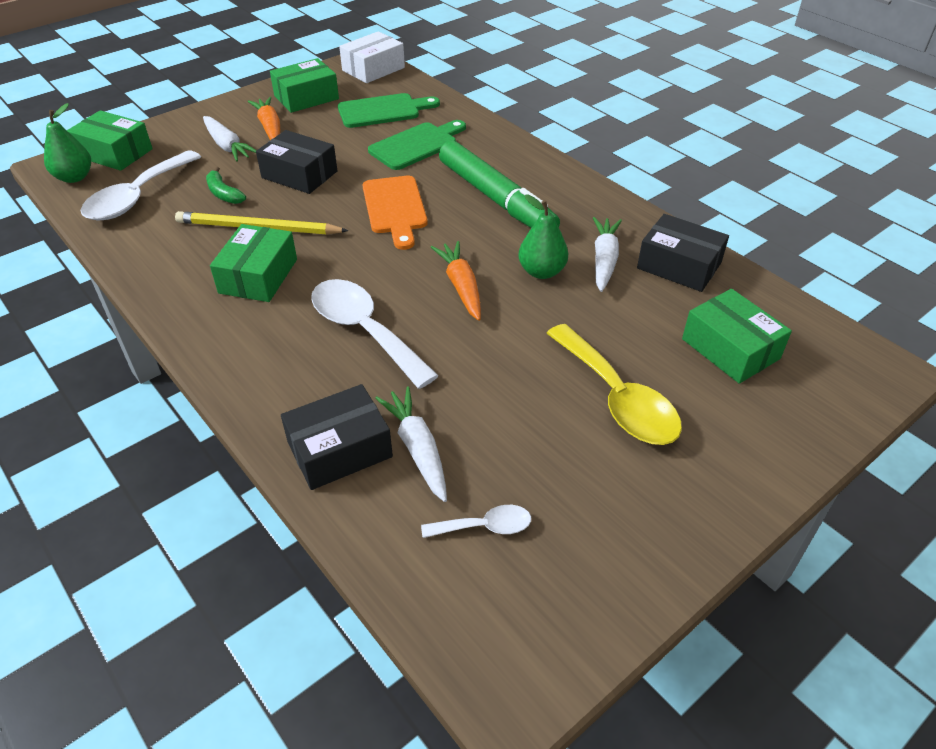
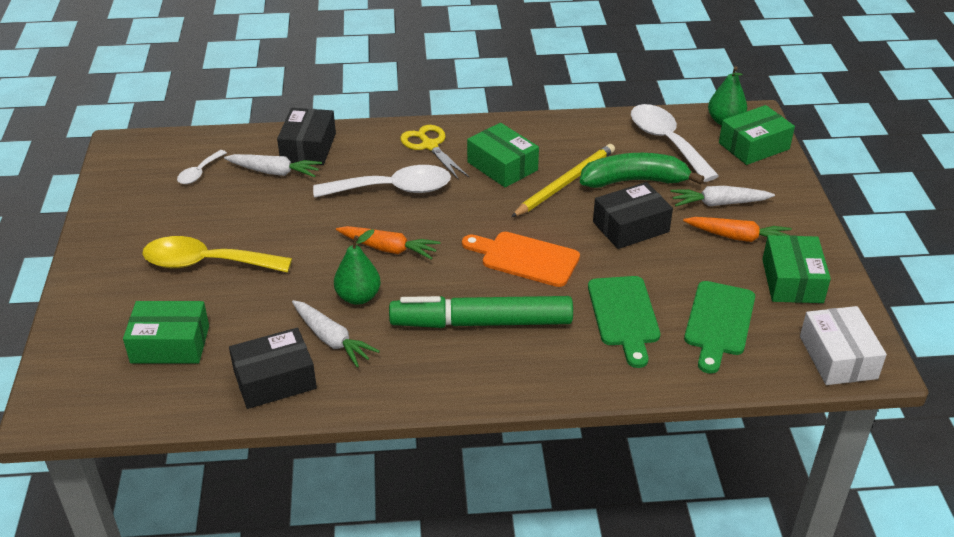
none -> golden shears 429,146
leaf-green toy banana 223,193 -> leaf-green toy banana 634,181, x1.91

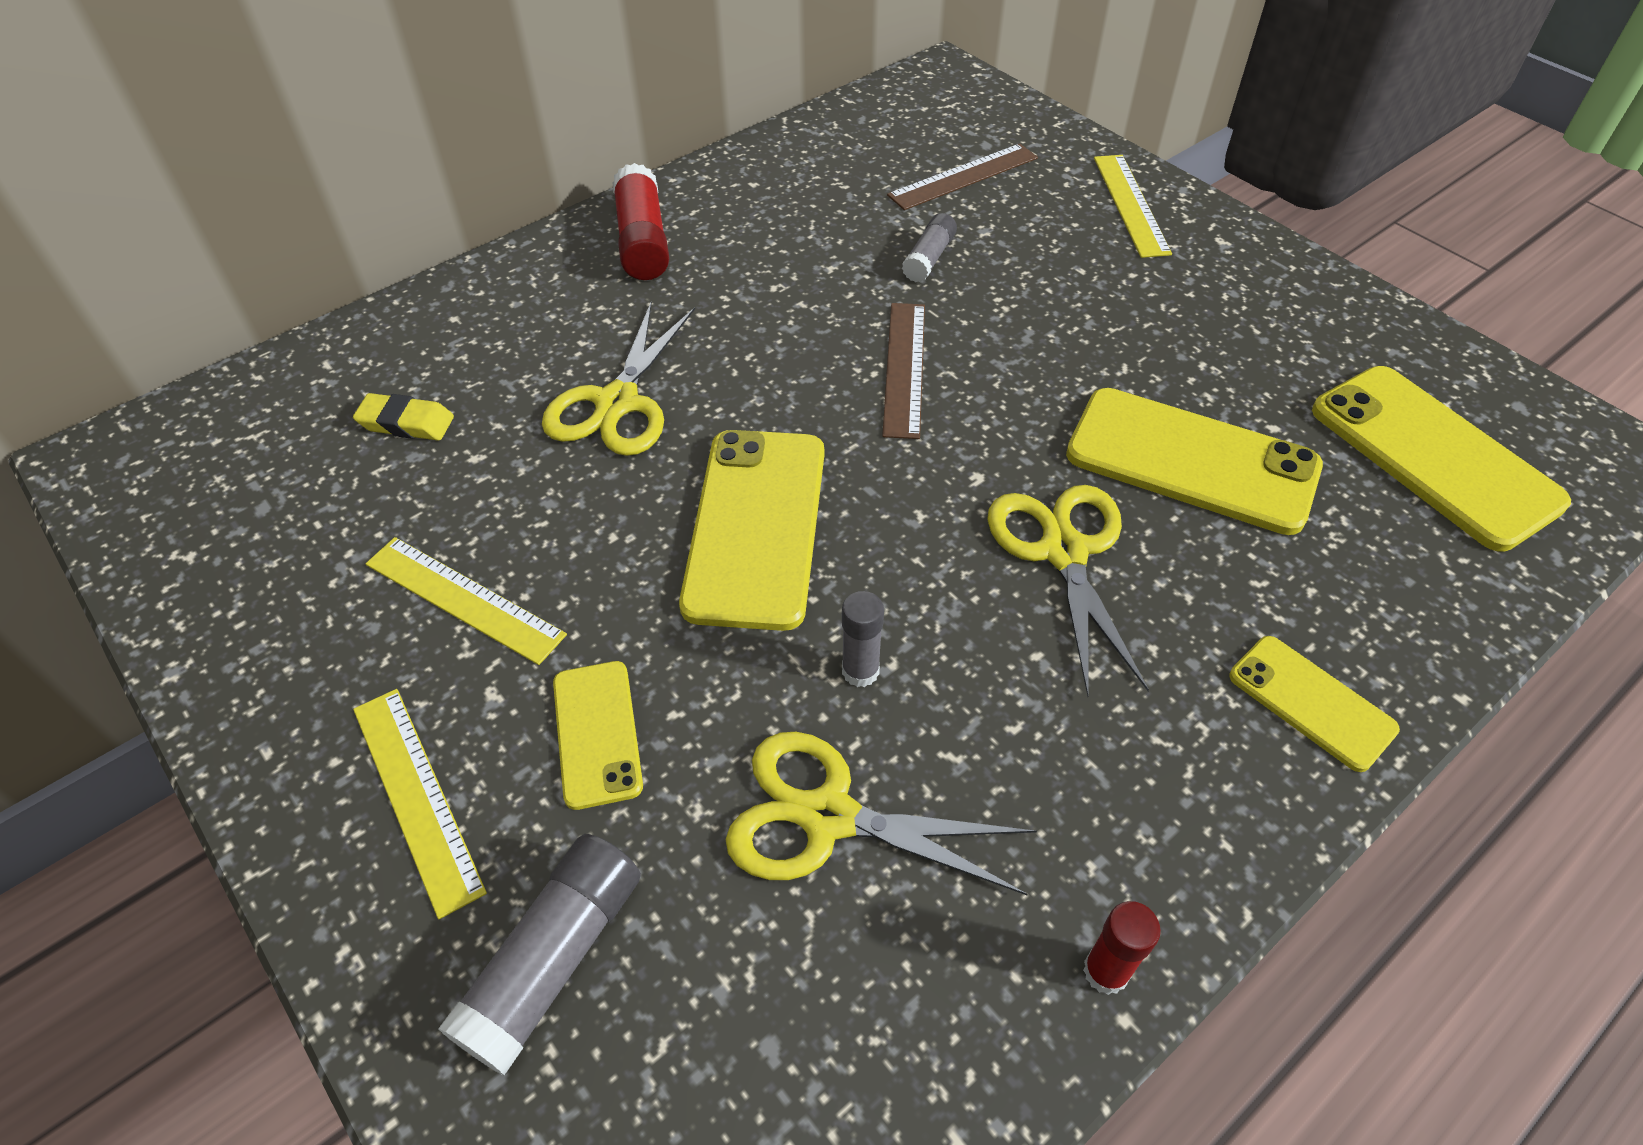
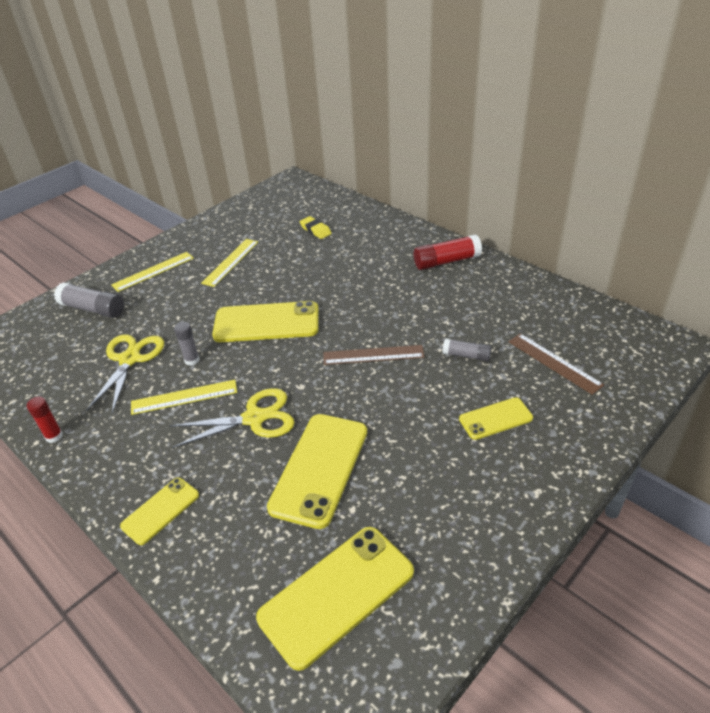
golden straightedge 1130,204 -> golden straightedge 184,397, shifted
golden eraser 406,423 -> golden eraser 315,230, 45 degrees counterclockwise
golden smartphone 597,733 -> golden smartphone 495,419, shifted
golden shears 617,403 -> none

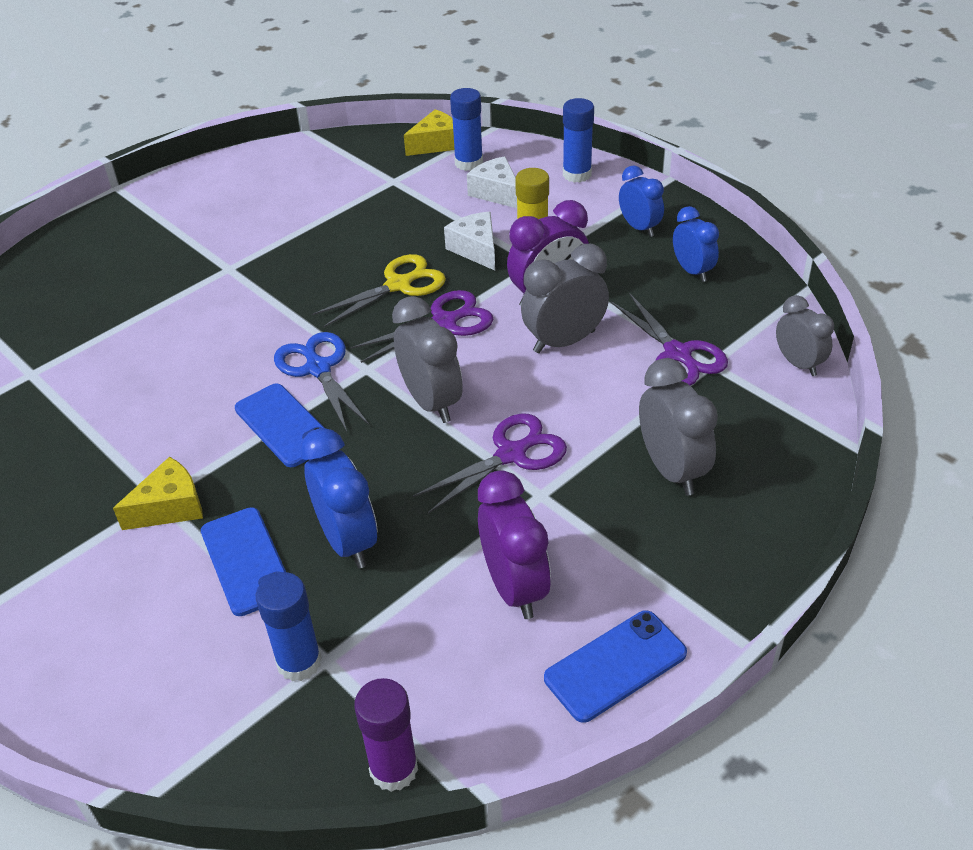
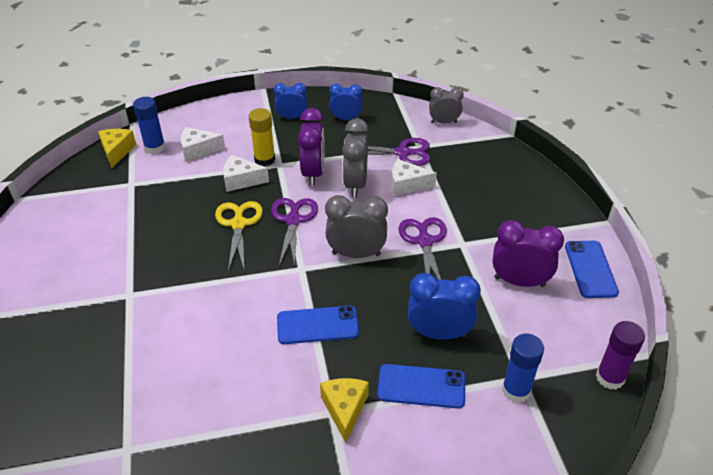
none -> white cheese 407,185
blue shears 318,368 -> none
blue glue stick 577,174 -> none
ash-grey alarm clock 672,470 -> none

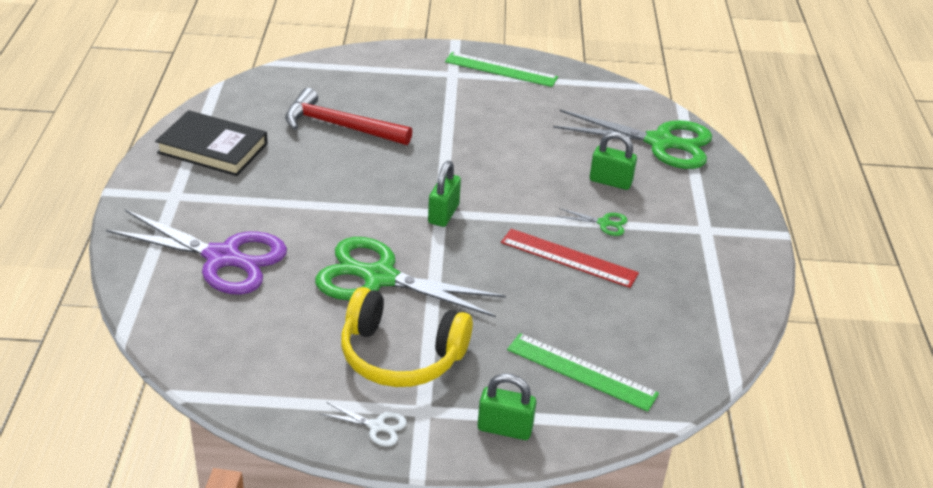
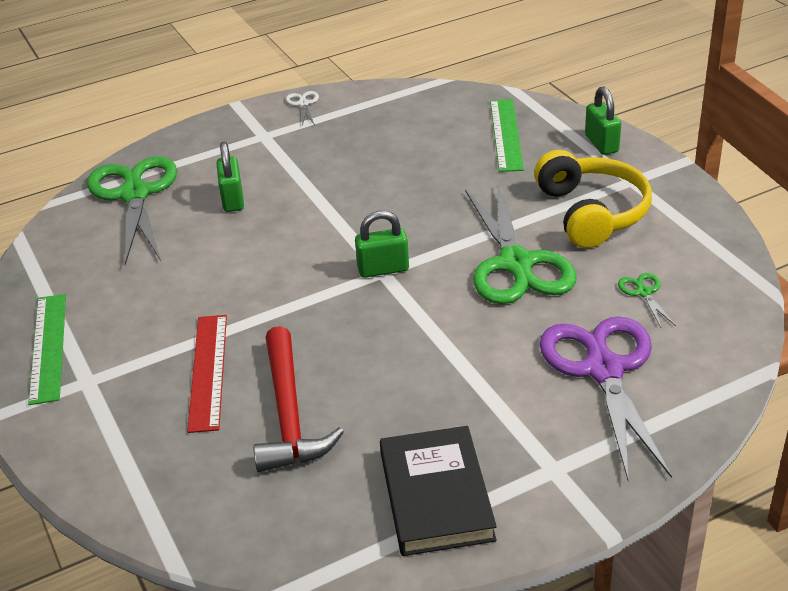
red straightedge 569,258 -> red straightedge 208,371, shifted
white shears 376,426 -> white shears 303,104, shifted
leaf-green shears 604,223 -> leaf-green shears 644,292, shifted

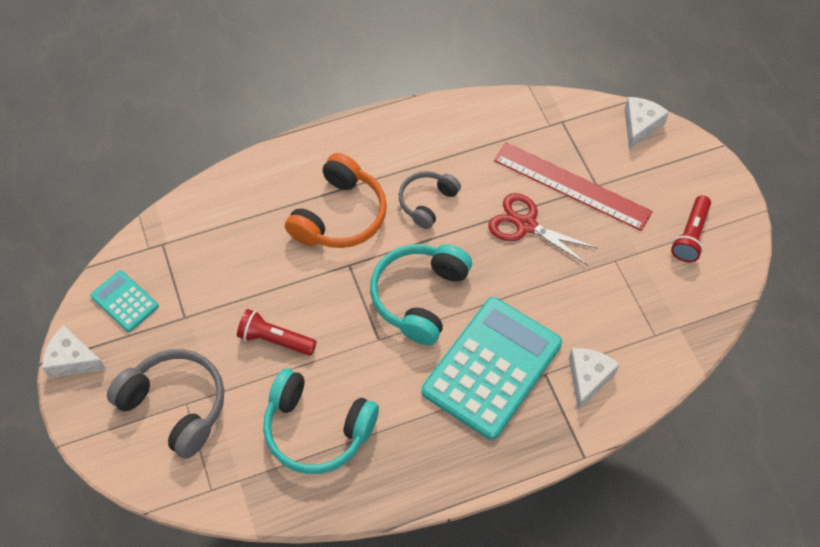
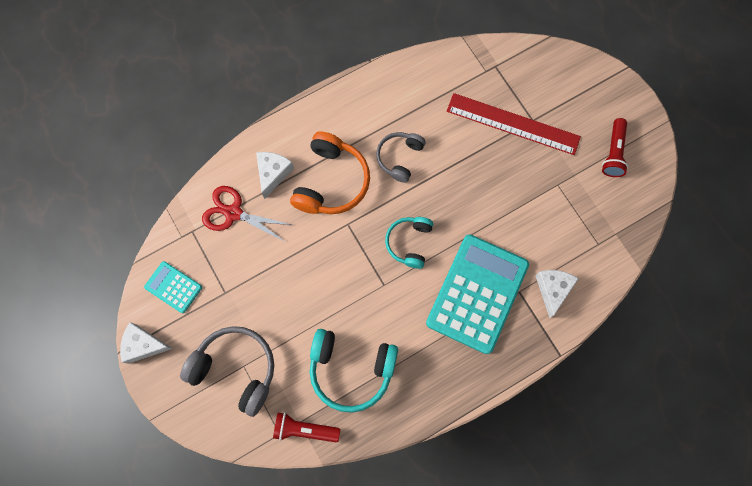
red shears 526,225 -> red shears 233,213, shifted
white cheese 640,126 -> white cheese 273,173, shifted
red torch 275,339 -> red torch 304,429, shifted
aqua headphones 419,297 -> aqua headphones 409,243, x0.62

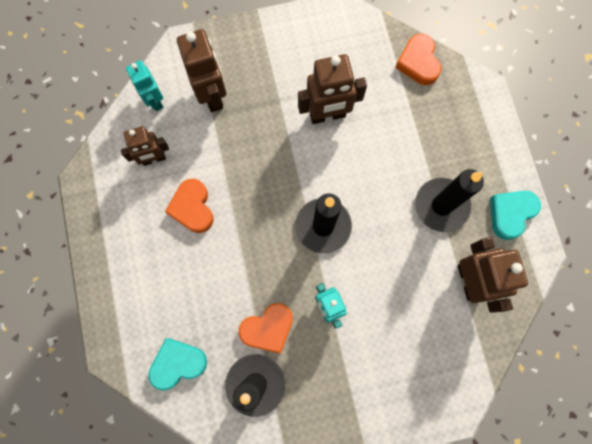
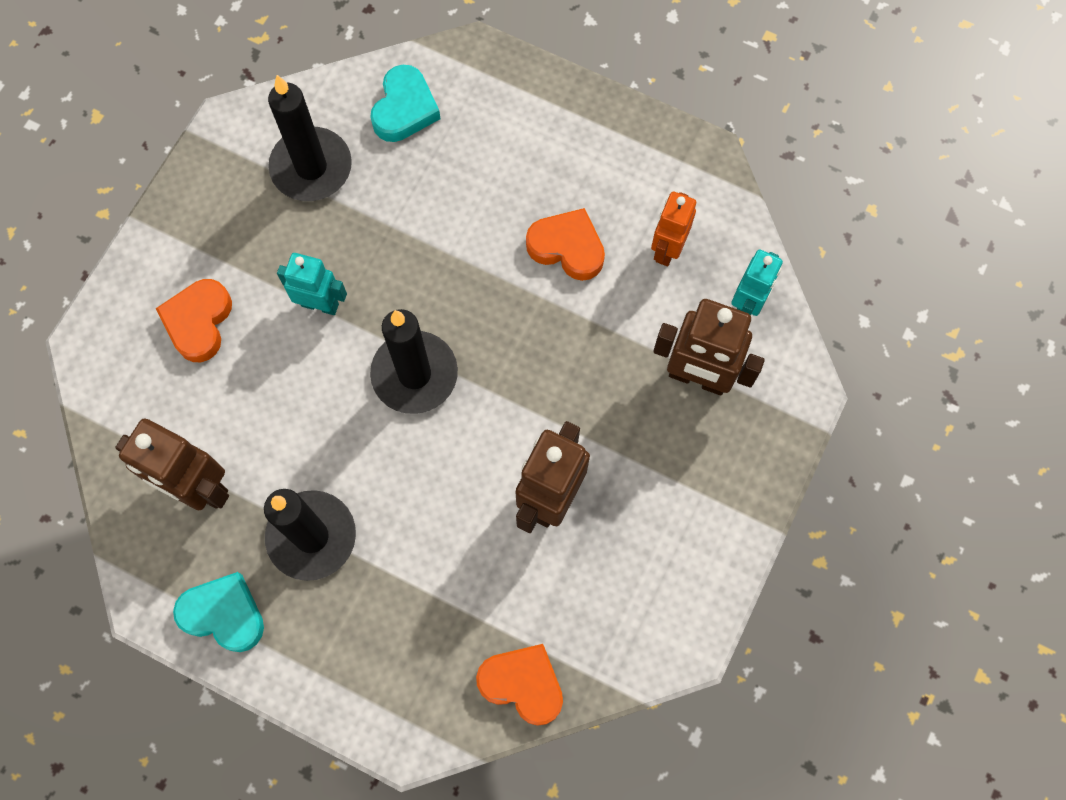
orange-coloured love heart 268,328 -> orange-coloured love heart 199,322, shifted
aqua love heart 510,214 -> aqua love heart 224,614, 60 degrees counterclockwise
brown toy robot 154,159 -> orange-coloured toy robot 667,249
aqua toy robot 154,100 -> aqua toy robot 747,304, 105 degrees clockwise

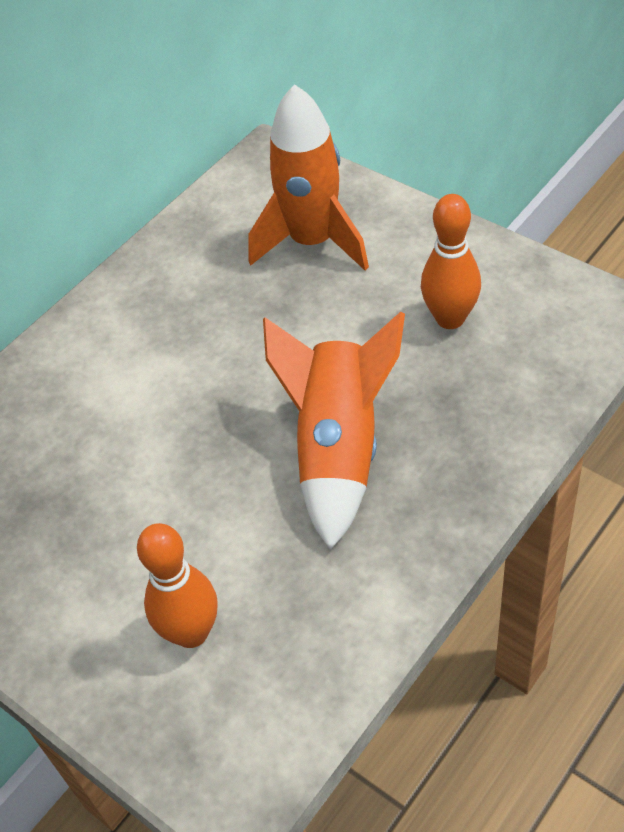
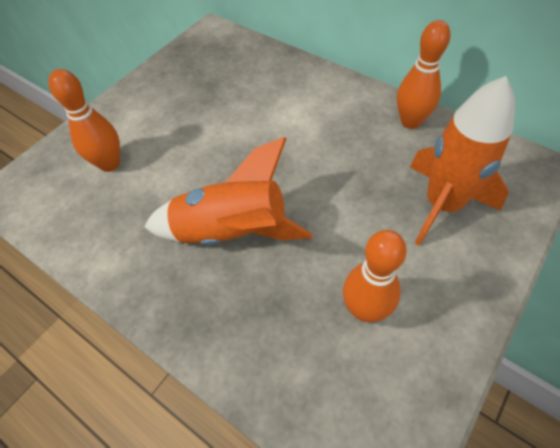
none -> orange-coloured skittle 410,122

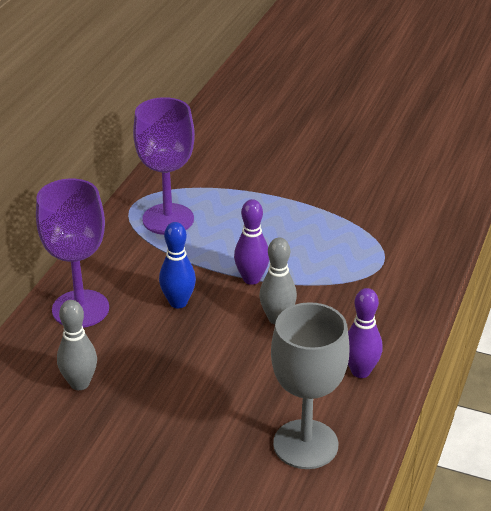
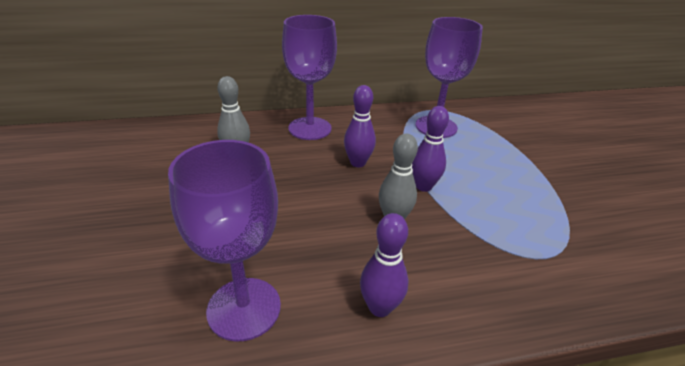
ash-grey goblet 305,444 -> purple goblet 244,308
blue skittle 178,302 -> purple skittle 358,163

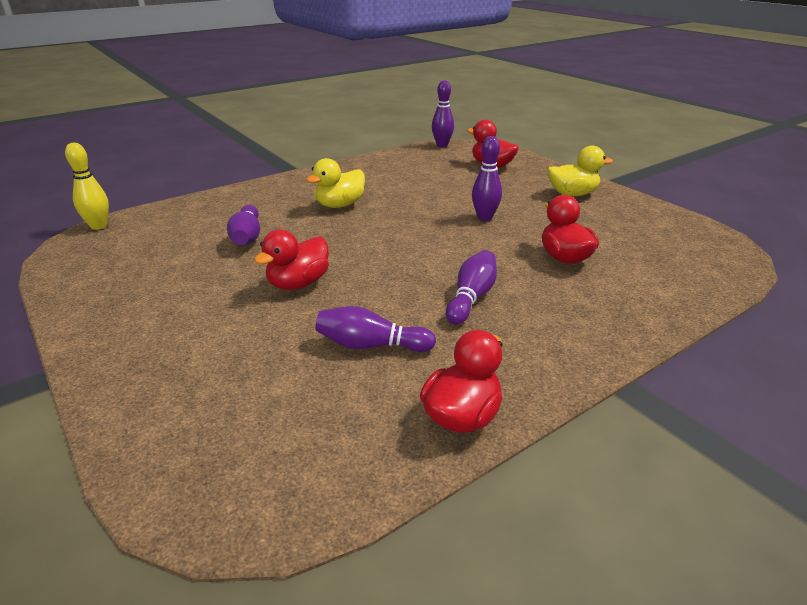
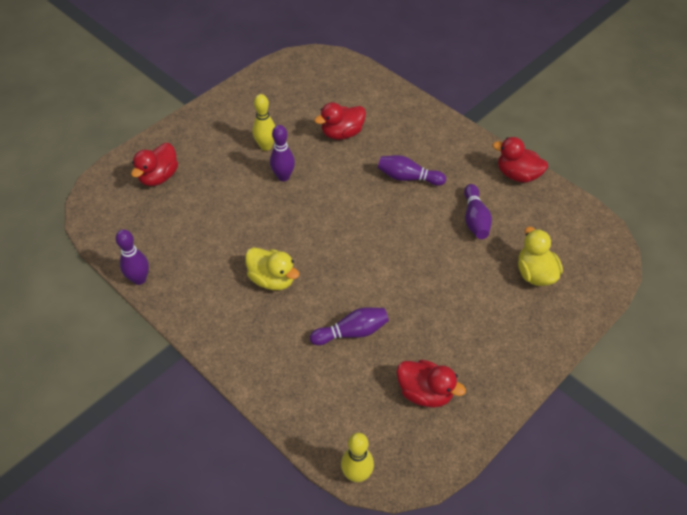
purple skittle 442,145 -> purple skittle 139,279, shifted
none -> golden skittle 266,146
red toy duck 298,283 -> red toy duck 425,393, shifted
golden toy duck 572,194 -> golden toy duck 535,273, shifted

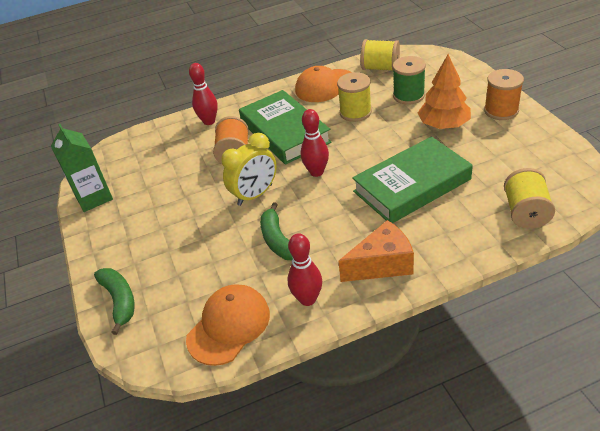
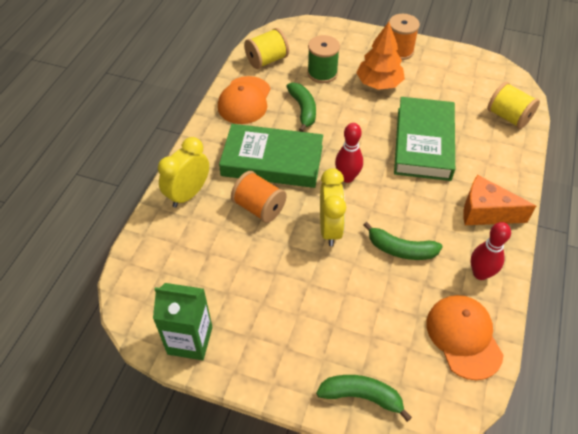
red skittle 209,121 -> golden alarm clock 188,194
golden reel of thread 355,112 -> leaf-green toy banana 303,110
orange-coloured cheese 382,264 -> orange-coloured cheese 485,212, 90 degrees counterclockwise

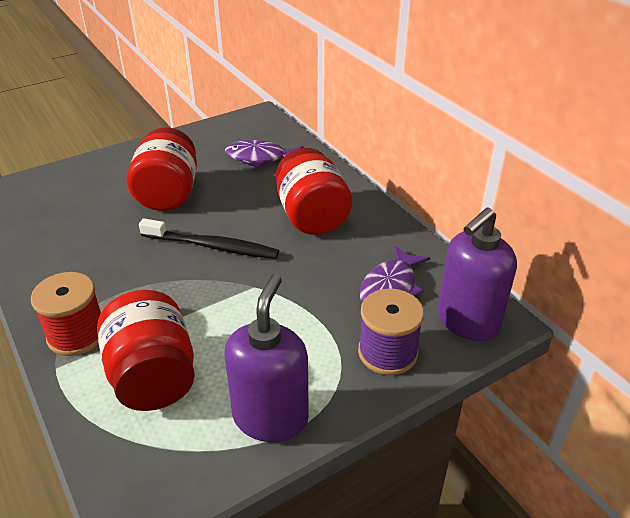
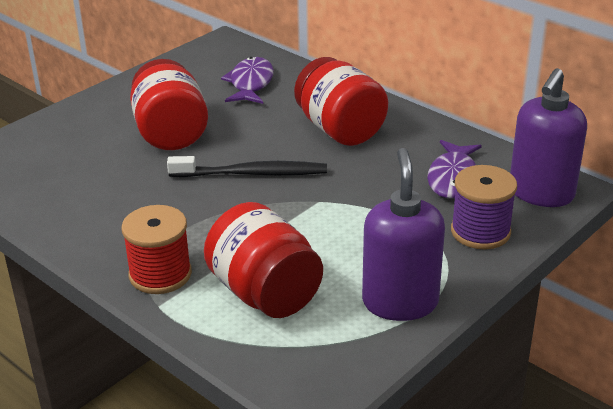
purple fish 260,158 -> purple fish 250,84, 105 degrees clockwise

